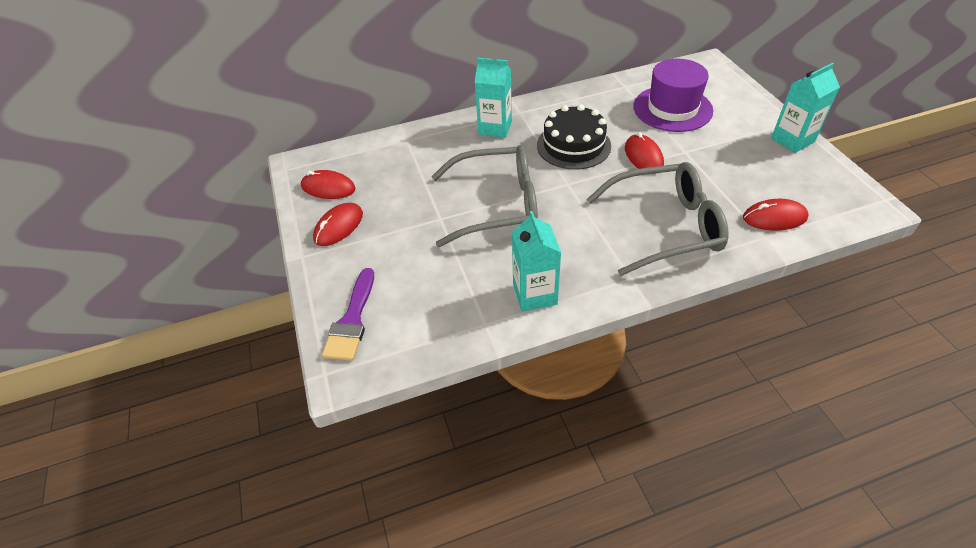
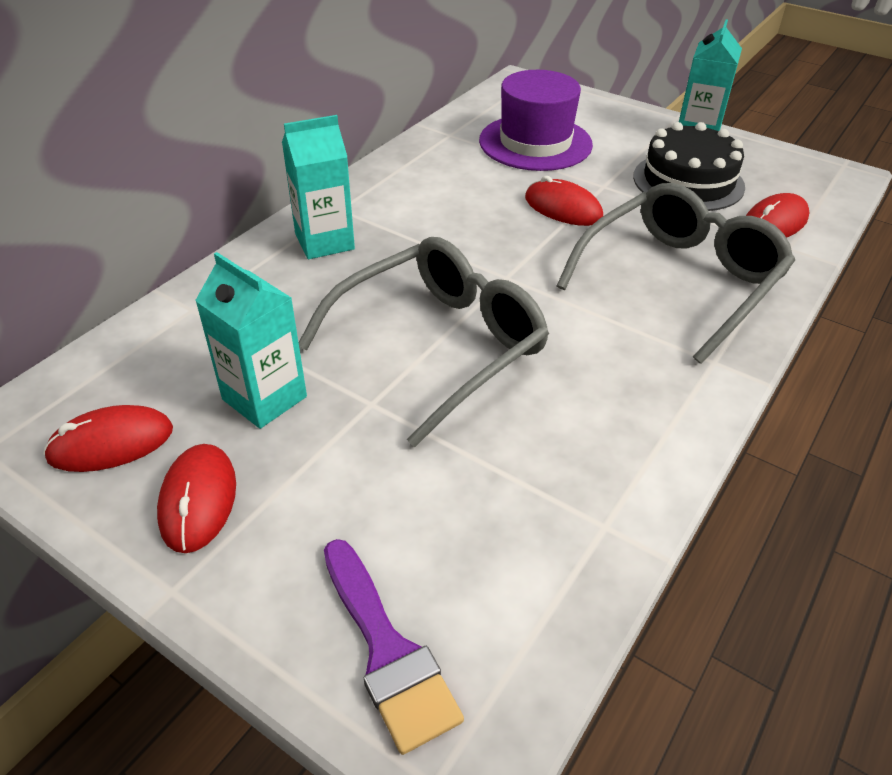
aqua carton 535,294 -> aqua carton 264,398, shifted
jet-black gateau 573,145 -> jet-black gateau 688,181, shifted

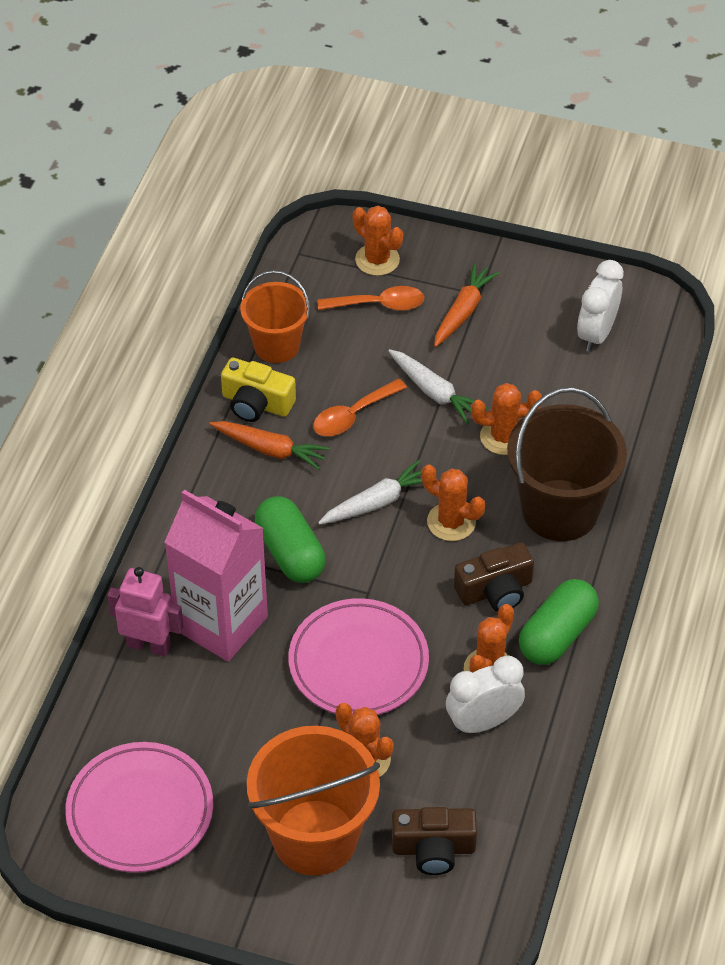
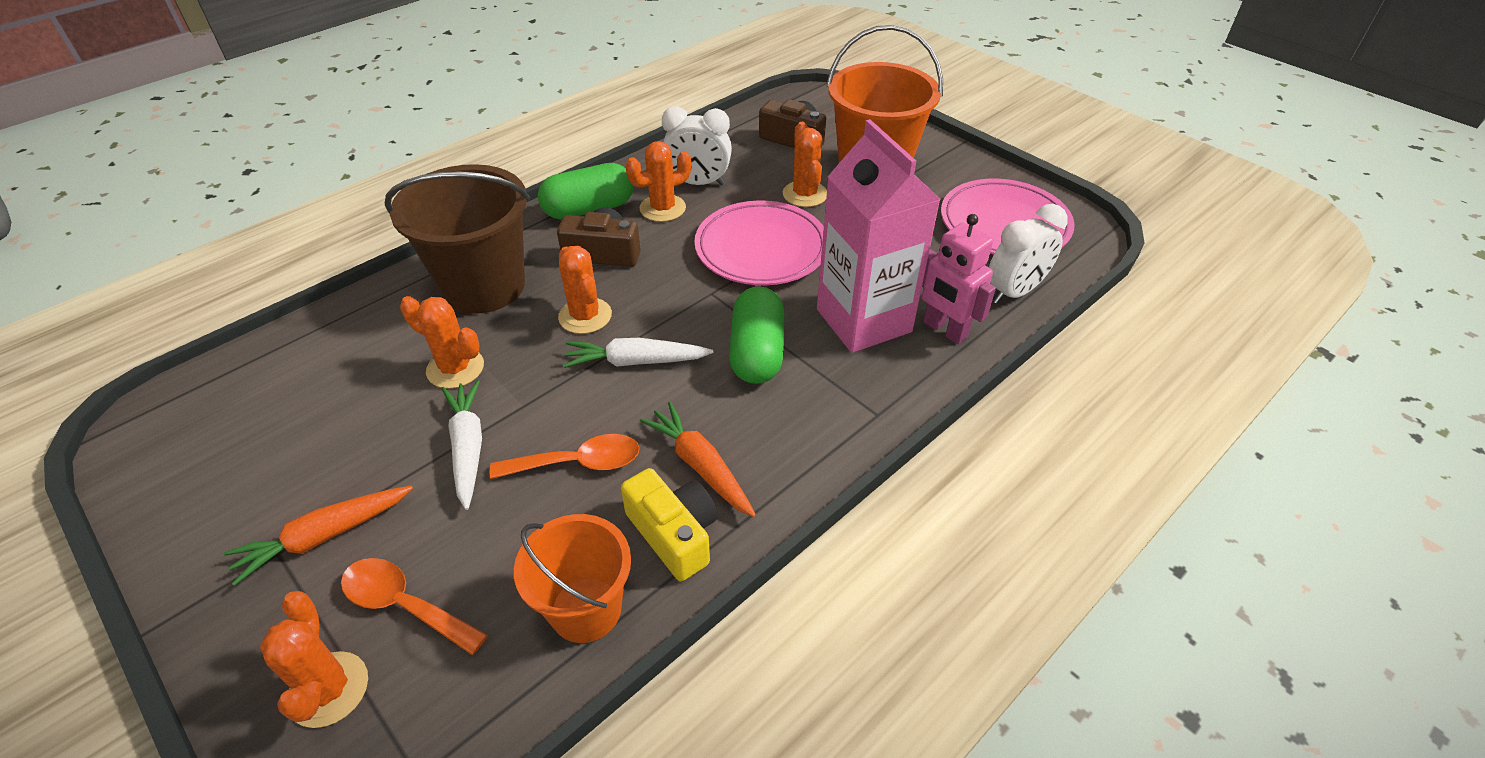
white alarm clock 596,334 -> white alarm clock 1014,292, shifted

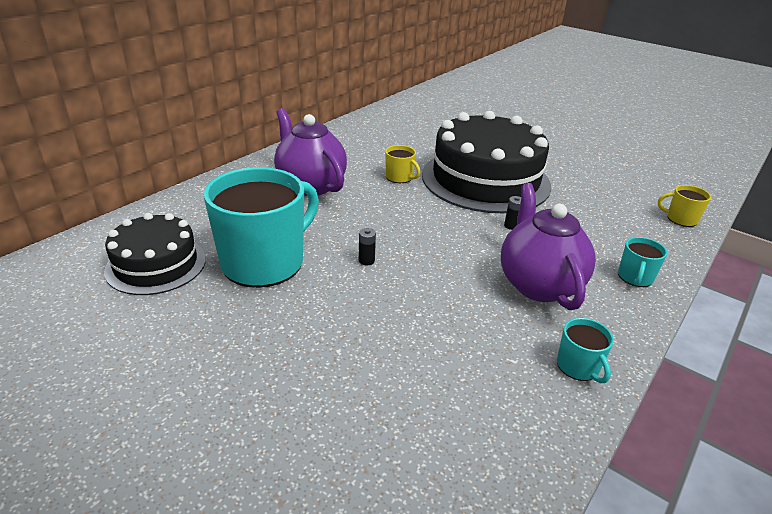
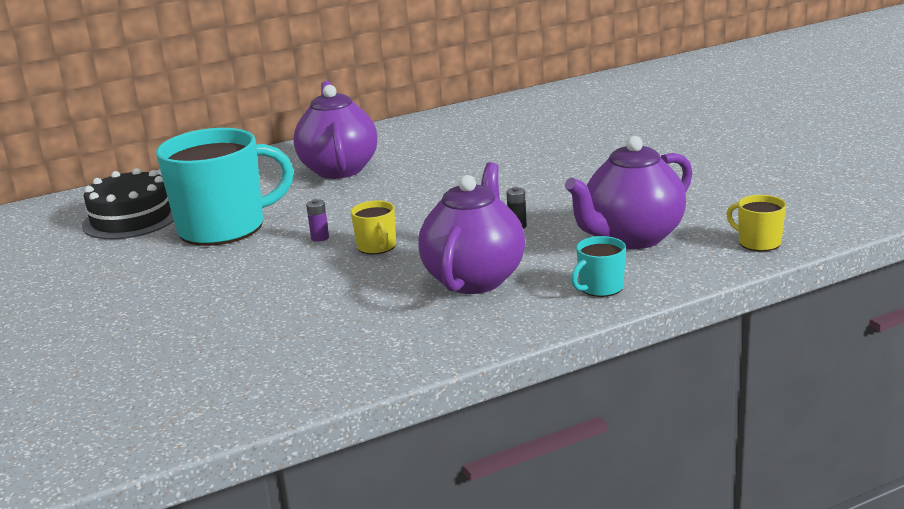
jet-black AA battery 366,260 -> purple AA battery 320,238
golden coffee mug 399,177 -> golden coffee mug 377,247, shifted
none -> purple china teapot 632,238
jet-black gateau 485,180 -> none
aqua coffee mug 578,366 -> none

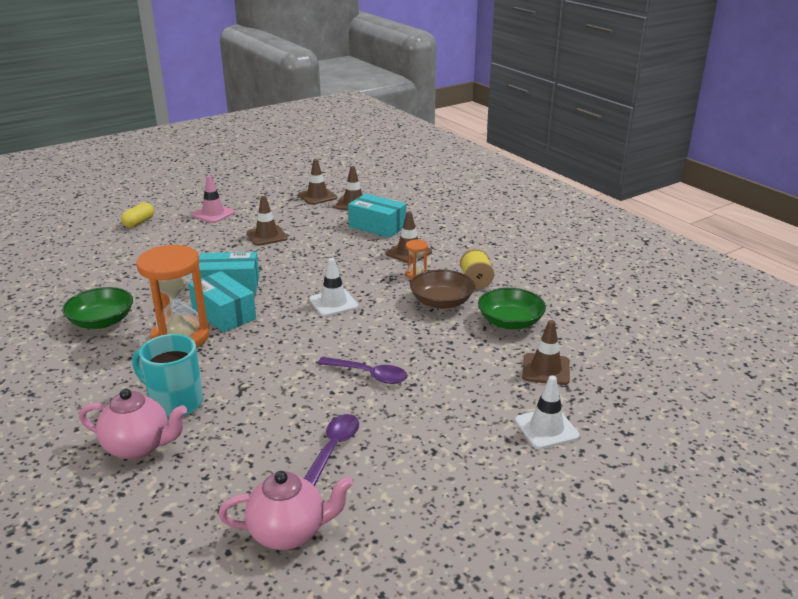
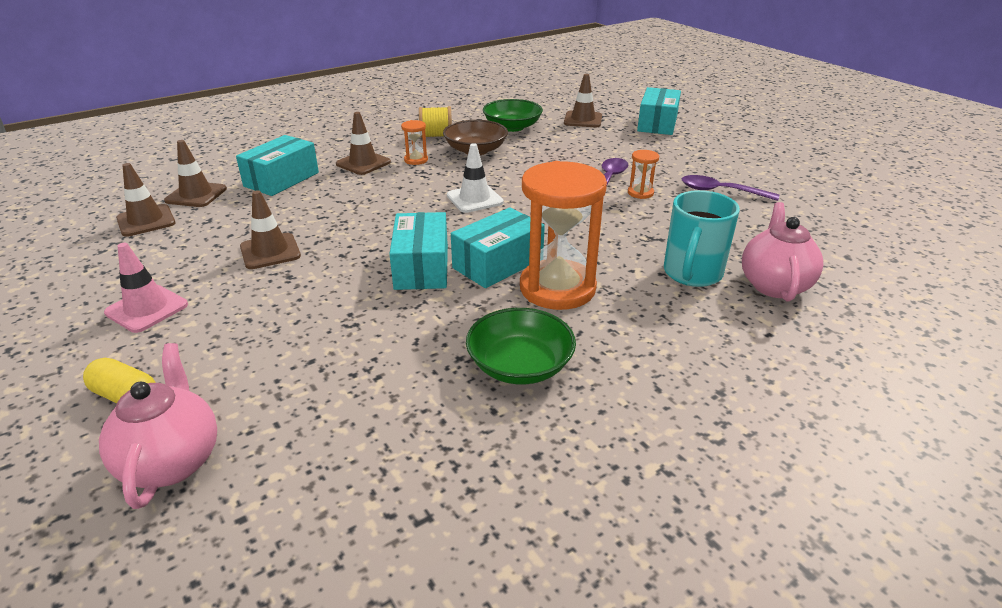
pink china teapot 289,533 -> pink china teapot 172,461, shifted
none -> orange-coloured sand timer 640,193
white safety cone 546,428 -> aqua box 657,124

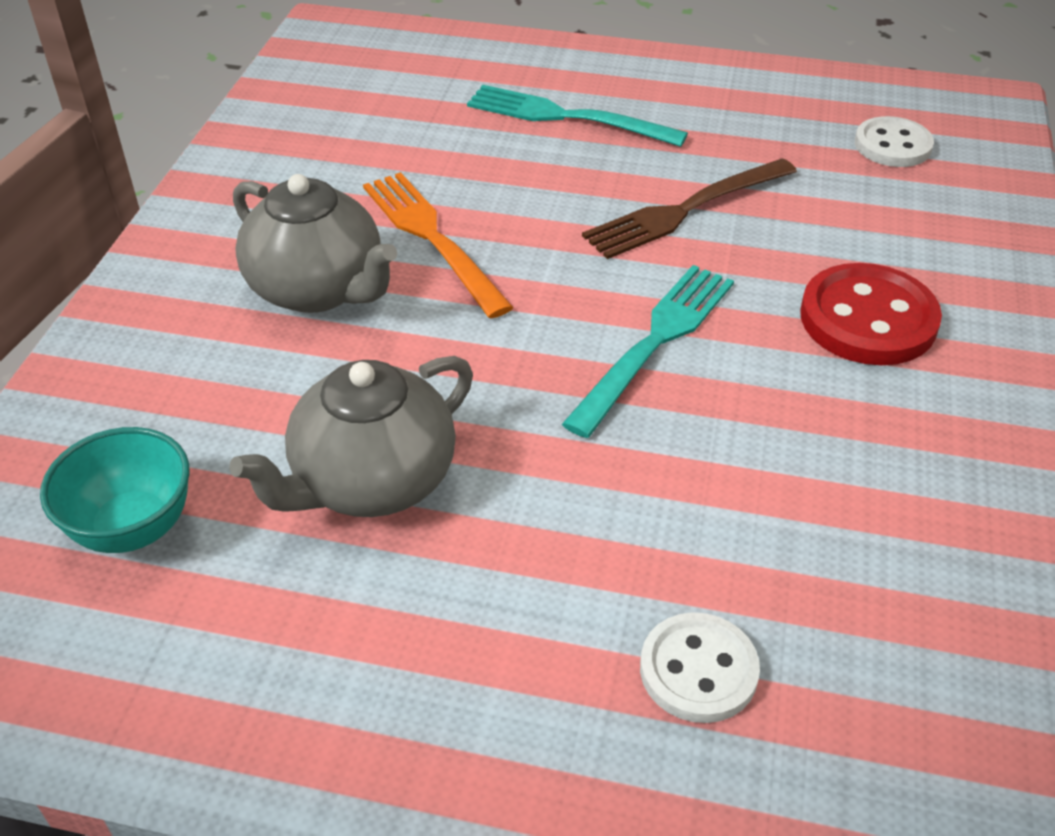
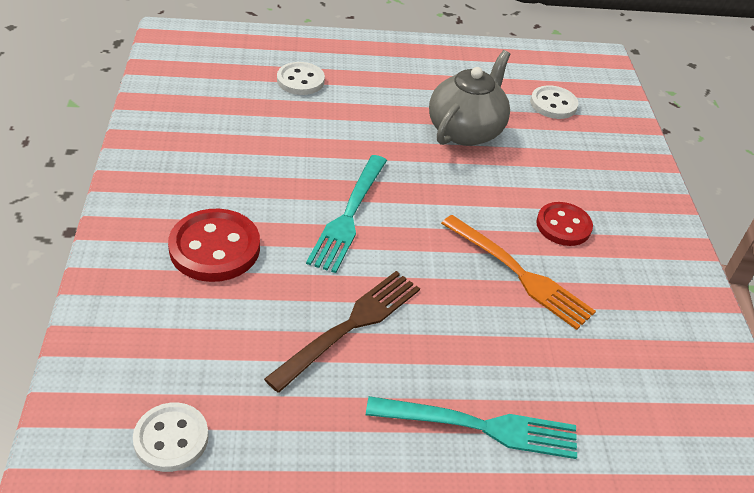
aqua deep dish 133,528 -> white shirt button 553,104
ash-grey china teapot 318,289 -> red shirt button 563,226

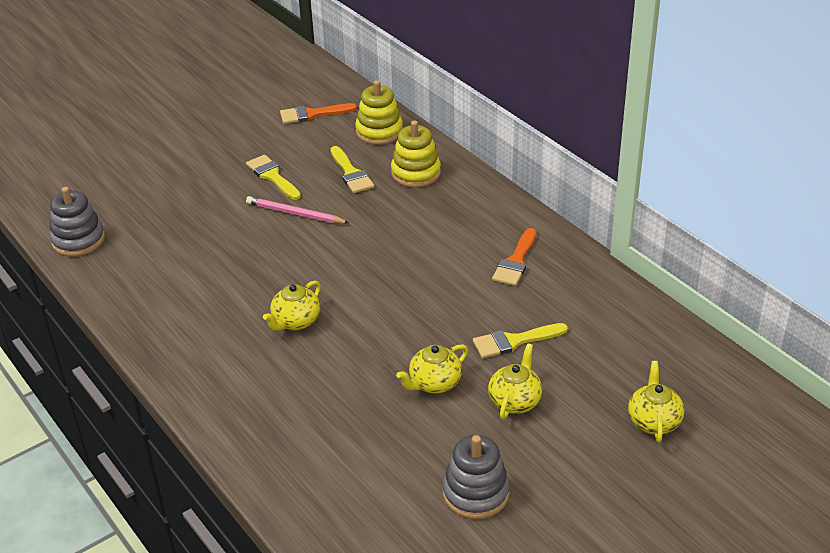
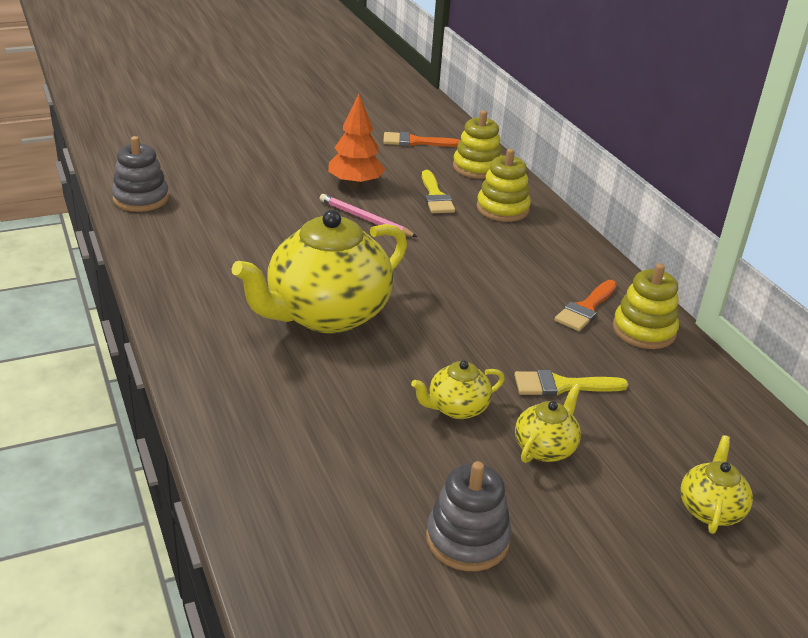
golden china teapot 295,321 -> golden china teapot 326,314, x2.22
golden brush 272,176 -> orange-coloured toy tree 355,184
none -> golden stacking toy 644,330

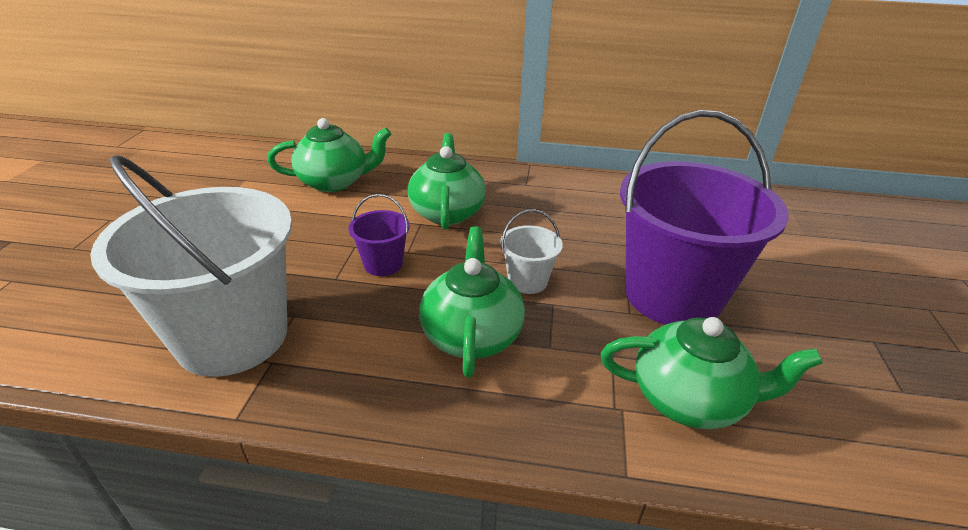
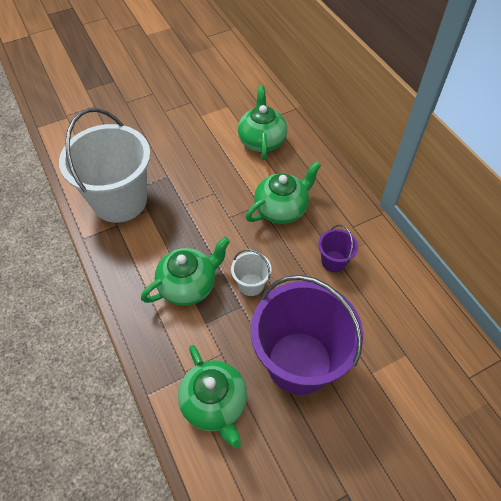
leaf-green china teapot 334,182 -> leaf-green china teapot 262,141, 135 degrees counterclockwise
purple pail 383,264 -> purple pail 333,261, shifted

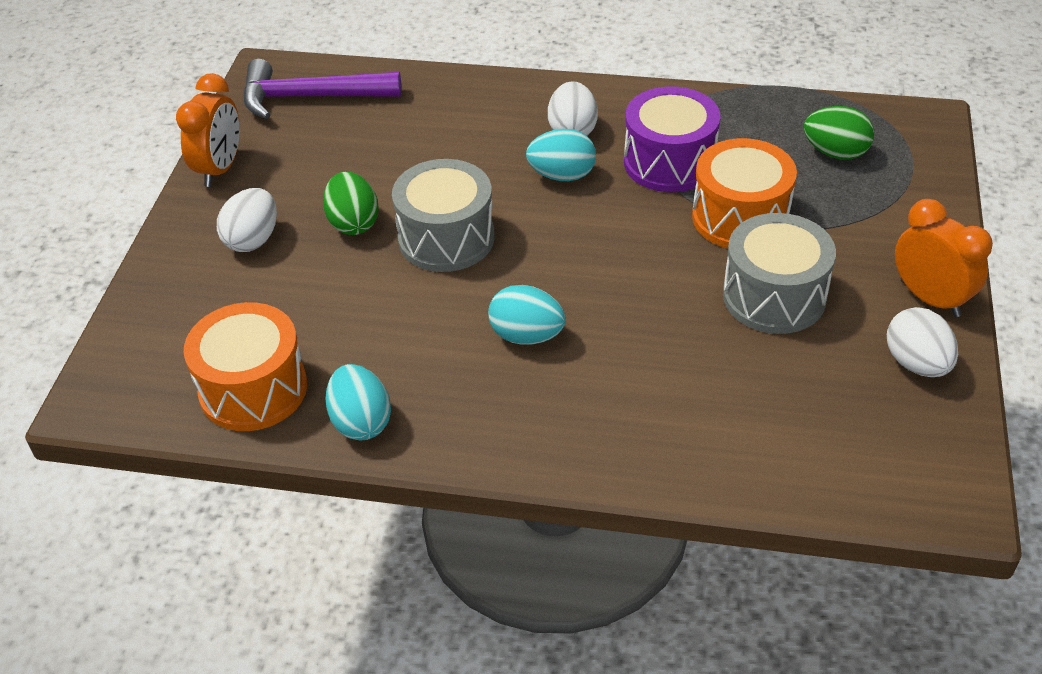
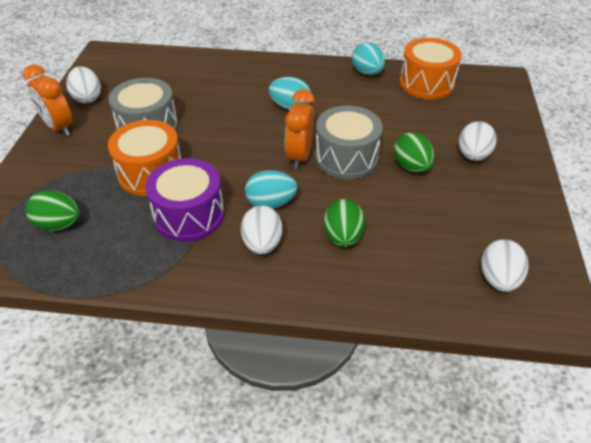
orange-coloured alarm clock 220,169 -> orange-coloured alarm clock 299,156, shifted
none -> leaf-green toy egg 343,237
purple claw hammer 311,97 -> white toy egg 498,279

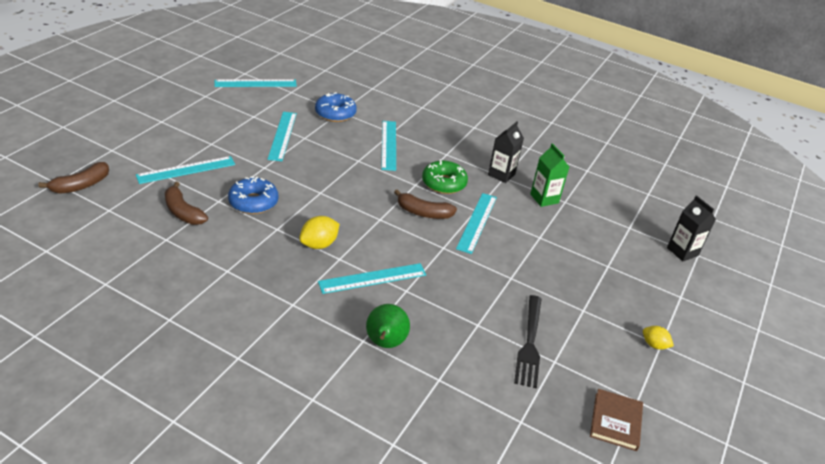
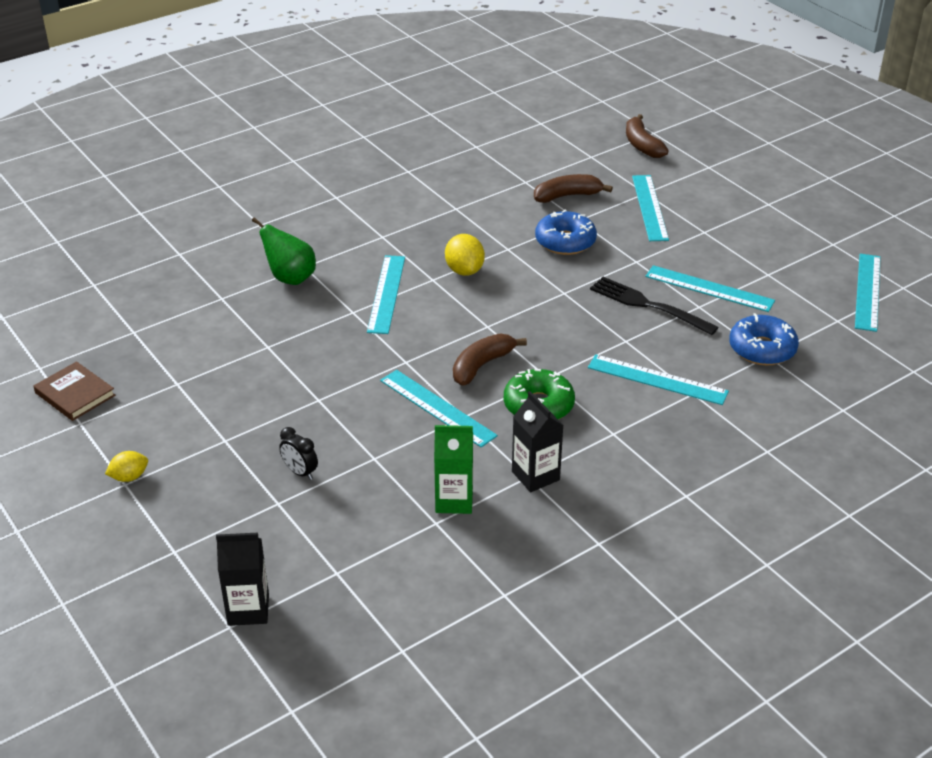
none -> jet-black alarm clock 300,472
jet-black table fork 529,343 -> jet-black table fork 648,305, shifted

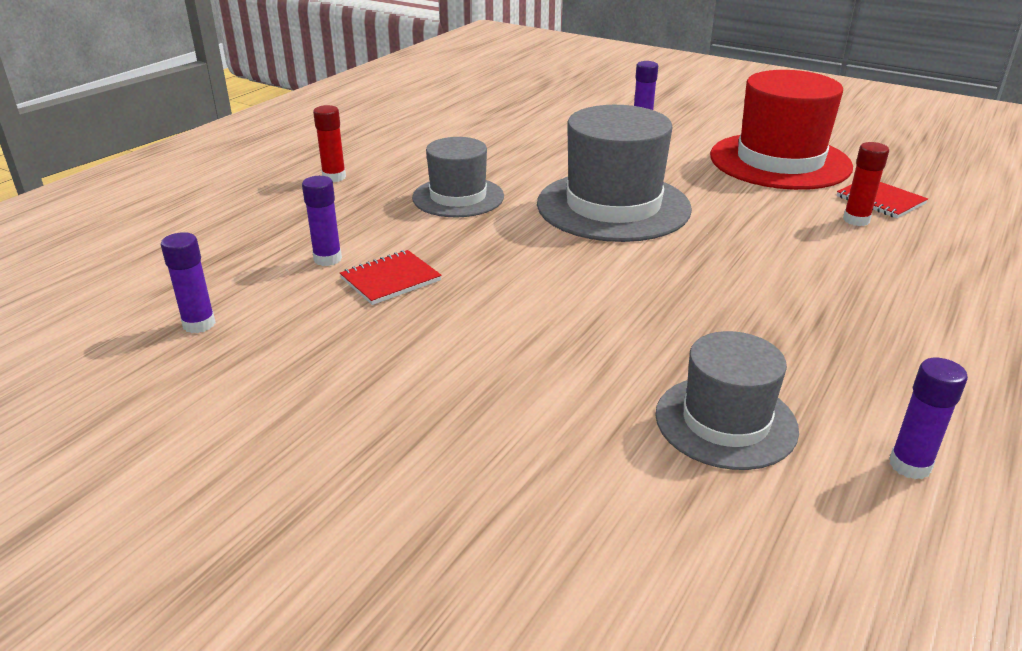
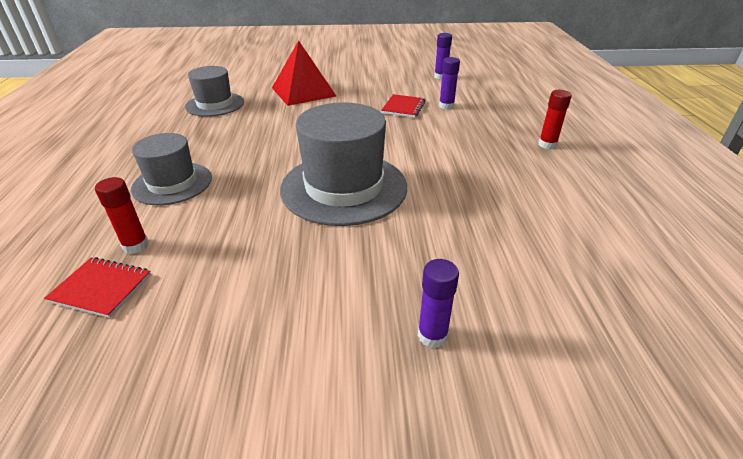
ash-grey top hat 458,197 -> ash-grey top hat 172,183, shifted
none -> red pyramid 303,92
red top hat 779,161 -> none
purple glue stick 910,465 -> none

